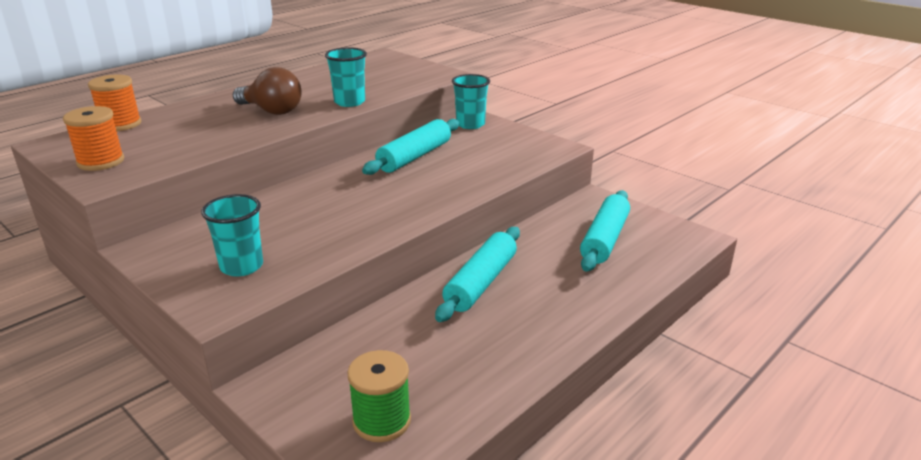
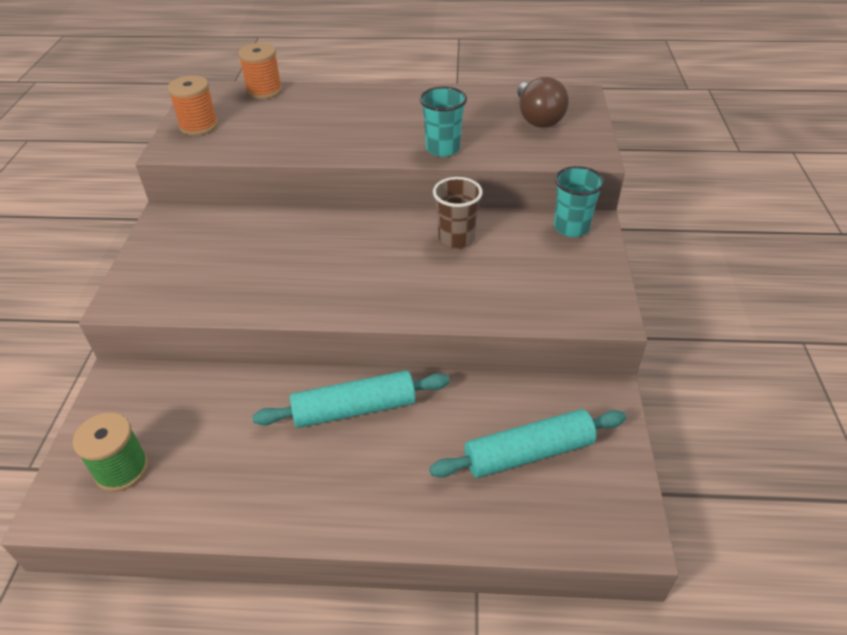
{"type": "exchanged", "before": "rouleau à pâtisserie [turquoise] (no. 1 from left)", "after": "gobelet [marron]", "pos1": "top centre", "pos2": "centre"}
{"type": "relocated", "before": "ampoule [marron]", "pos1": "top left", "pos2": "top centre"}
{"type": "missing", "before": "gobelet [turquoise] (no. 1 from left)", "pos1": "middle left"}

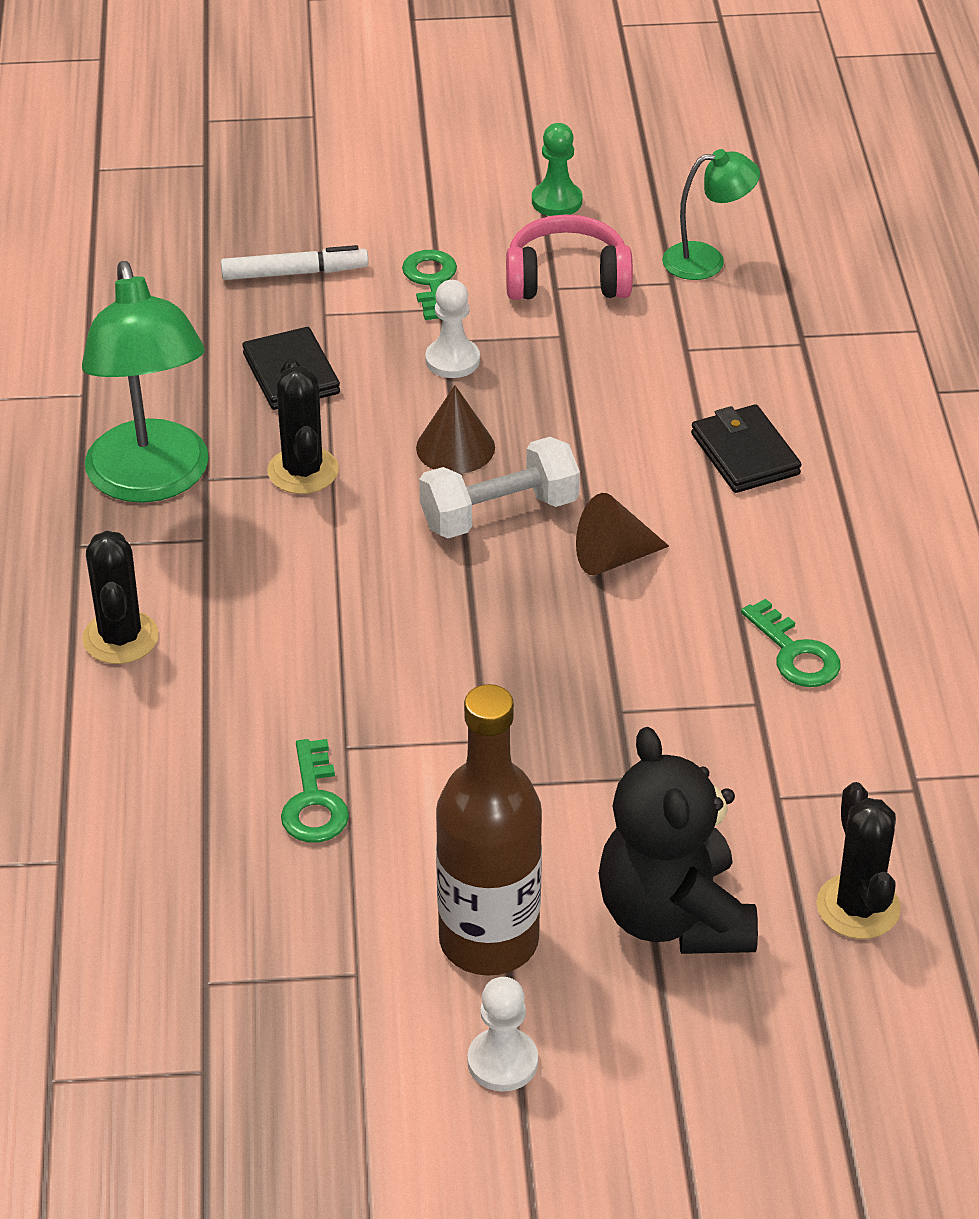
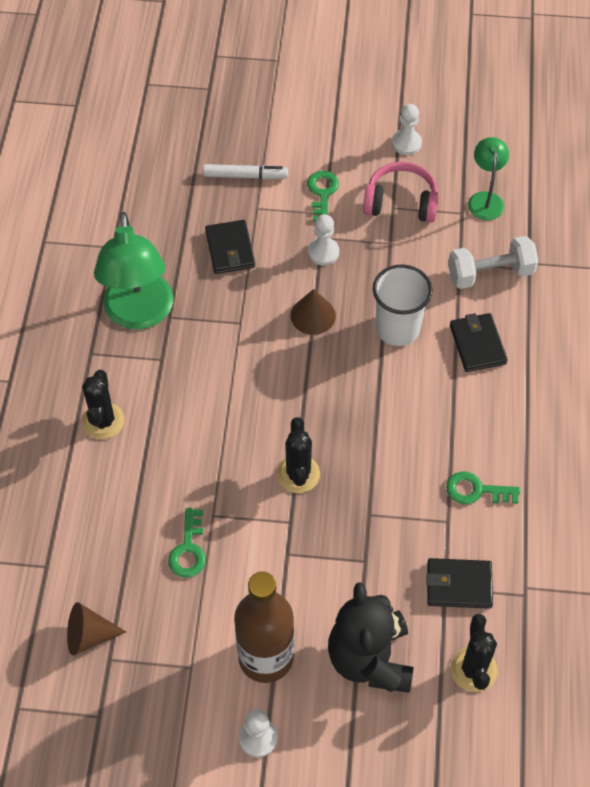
{"type": "relocated", "before": "cône [marron] (no. 2 from left in the first image)", "after": "cône [marron] (no. 1 from left)", "pos1": "centre", "pos2": "bottom left"}
{"type": "relocated", "before": "cactus [noir] (no. 2 from left)", "pos1": "middle left", "pos2": "centre"}
{"type": "appeared", "after": "gobelet [blanc]", "pos2": "middle right"}
{"type": "colour", "before": "pion [vert]", "after": "pion [blanc] (no. 3 from left)", "pos1": "top centre", "pos2": "top right"}
{"type": "appeared", "after": "portefeuille [noir] (no. 2 from left)", "pos2": "bottom right"}
{"type": "spun", "before": "clé [vert] (no. 3 from left)", "pos1": "middle right", "pos2": "middle right", "turn": 120}
{"type": "relocated", "before": "haltère [blanc]", "pos1": "centre", "pos2": "top right"}
{"type": "spun", "before": "lampe [vert] (no. 2 from left)", "pos1": "top right", "pos2": "top right", "turn": -90}

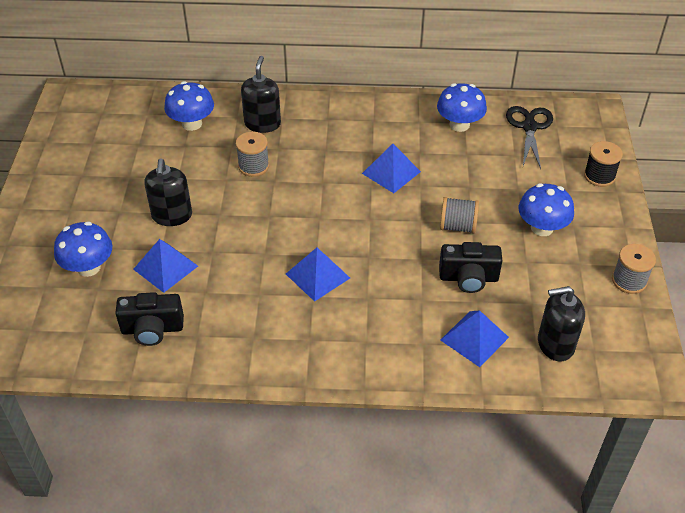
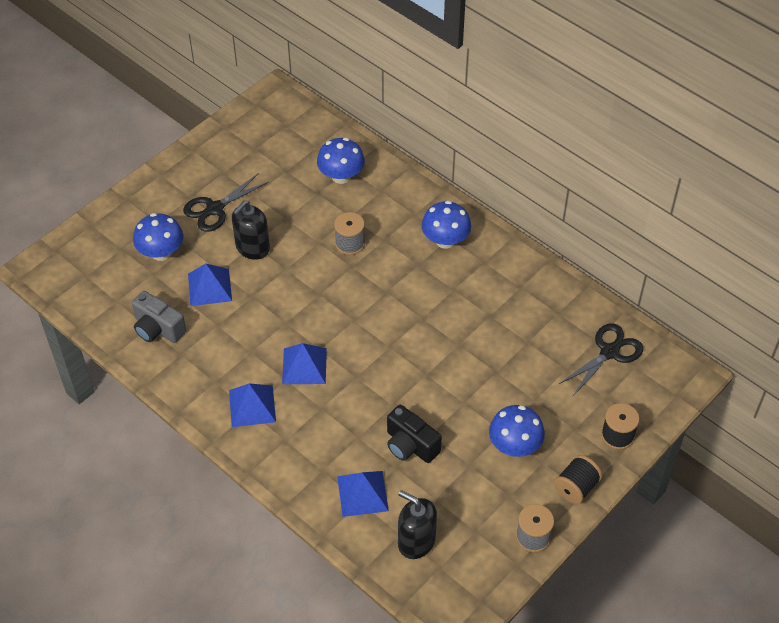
{"type": "colour", "before": "appareil photo [noir] (no. 1 from left)", "after": "appareil photo [gris]", "pos1": "middle left", "pos2": "middle left"}
{"type": "appeared", "after": "ciseaux [noir] (no. 1 from left)", "pos2": "top left"}
{"type": "relocated", "before": "pyramide [bleu] (no. 3 from left in the first image)", "after": "pyramide [bleu] (no. 2 from left)", "pos1": "top centre", "pos2": "middle left"}
{"type": "relocated", "before": "champignon [bleu] (no. 3 from left)", "pos1": "top right", "pos2": "centre"}
{"type": "appeared", "after": "bobine [noir] (no. 1 from left)", "pos2": "bottom right"}
{"type": "missing", "before": "distributeur de savon [noir] (no. 2 from left)", "pos1": "top centre"}
{"type": "missing", "before": "bobine [gris] (no. 2 from left)", "pos1": "middle right"}

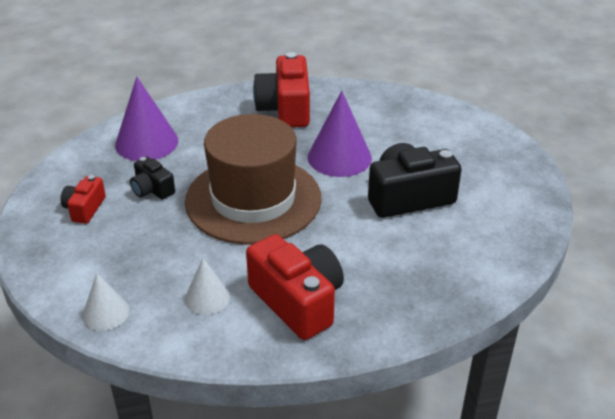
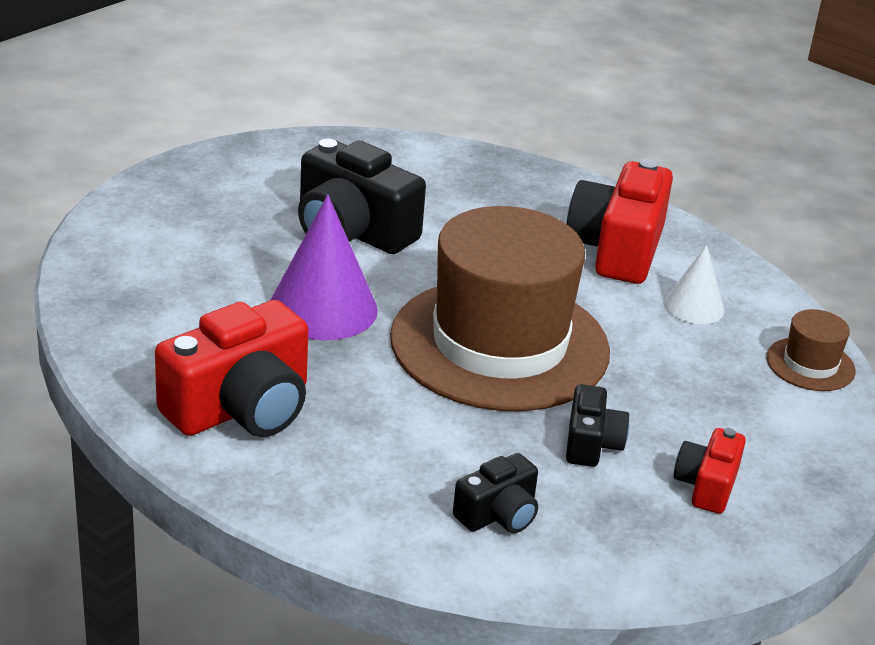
{"type": "exchanged", "before": "cône [violet] (no. 1 from left)", "after": "appareil photo [noir] (no. 2 from left)", "pos1": "top left", "pos2": "bottom centre"}
{"type": "spun", "before": "appareil photo [rouge] (no. 1 from left in the first image)", "pos1": "middle left", "pos2": "bottom right", "turn": 135}
{"type": "exchanged", "before": "cône [blanc] (no. 1 from left)", "after": "chapeau [marron] (no. 2 from left)", "pos1": "bottom left", "pos2": "middle right"}

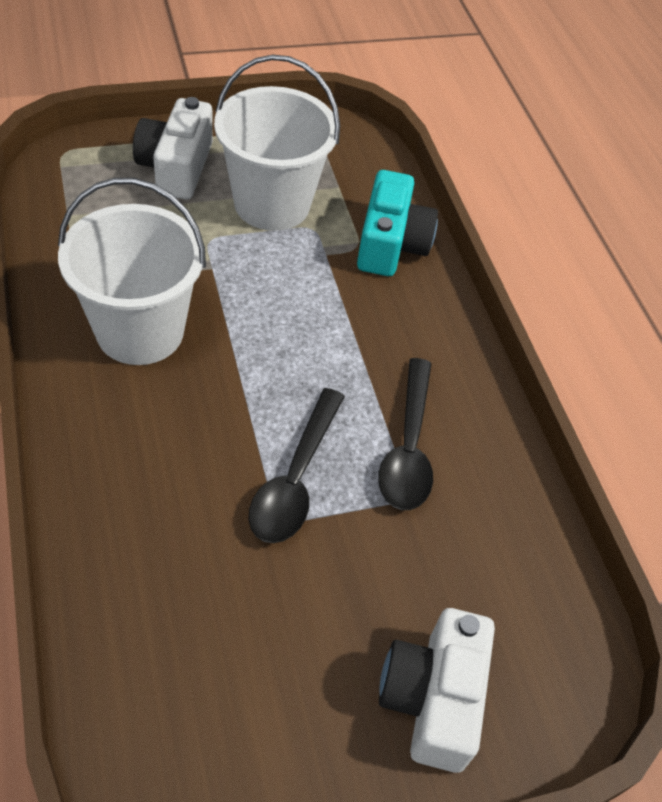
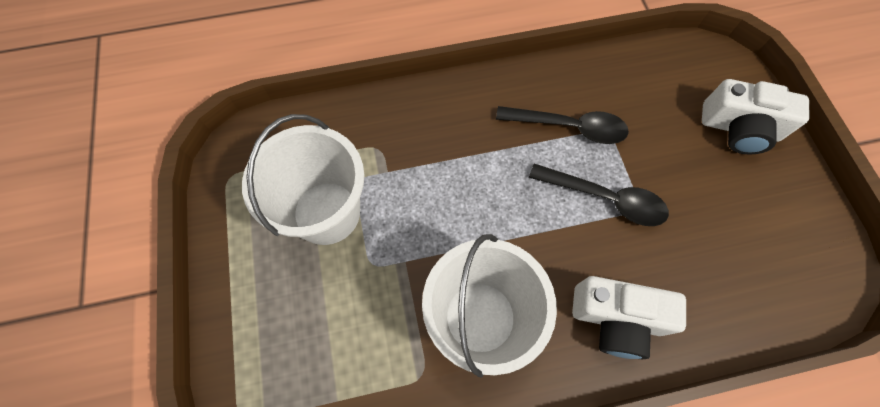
{"type": "relocated", "before": "appareil photo [blanc] (no. 1 from left)", "pos1": "top left", "pos2": "bottom right"}
{"type": "missing", "before": "appareil photo [turquoise]", "pos1": "top centre"}

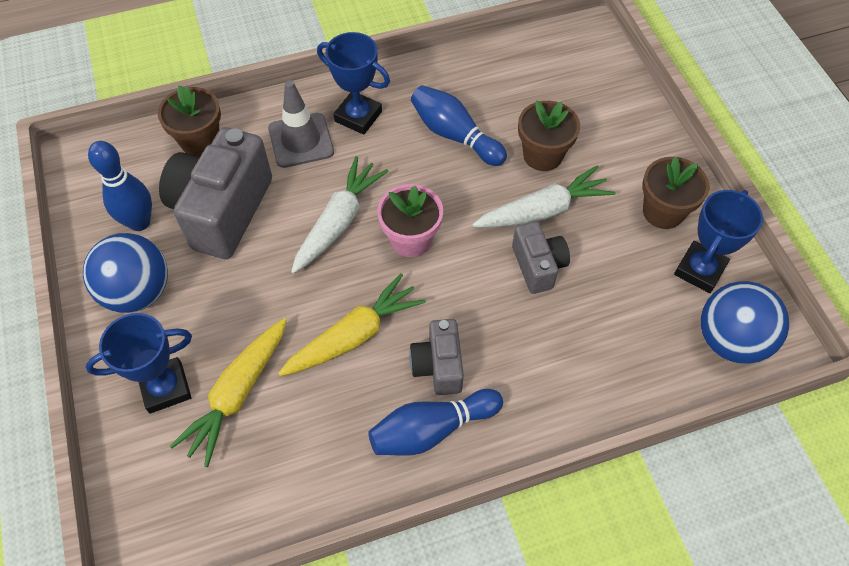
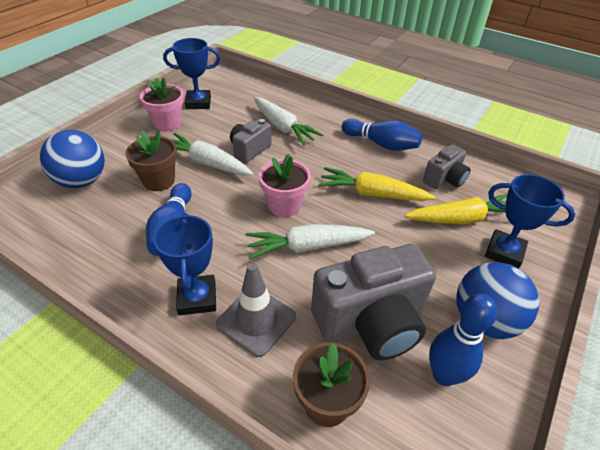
{"type": "relocated", "before": "balle [bleu] (no. 2 from left in the first image)", "after": "balle [bleu] (no. 1 from left)", "pos1": "middle right", "pos2": "middle left"}
{"type": "colour", "before": "pot de fleurs [marron] (no. 3 from left)", "after": "pot de fleurs [rose] (no. 1 from left)", "pos1": "middle right", "pos2": "top left"}
{"type": "appeared", "after": "carotte [blanc] (no. 2 from left)", "pos2": "top centre"}
{"type": "relocated", "before": "appareil photo [gris] (no. 2 from left in the first image)", "after": "appareil photo [gris] (no. 3 from left)", "pos1": "centre", "pos2": "middle right"}

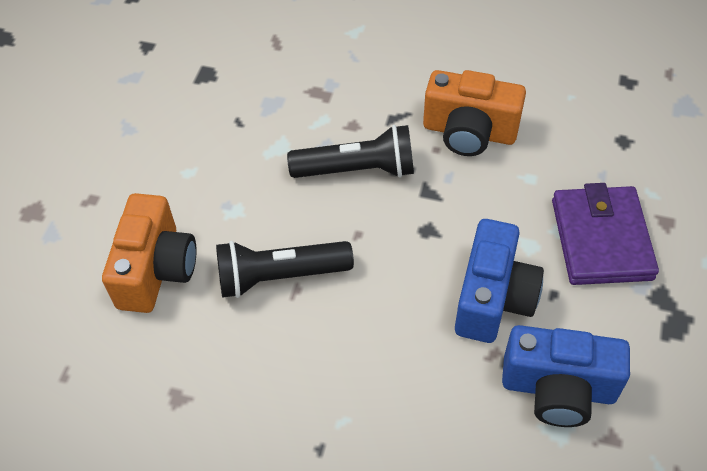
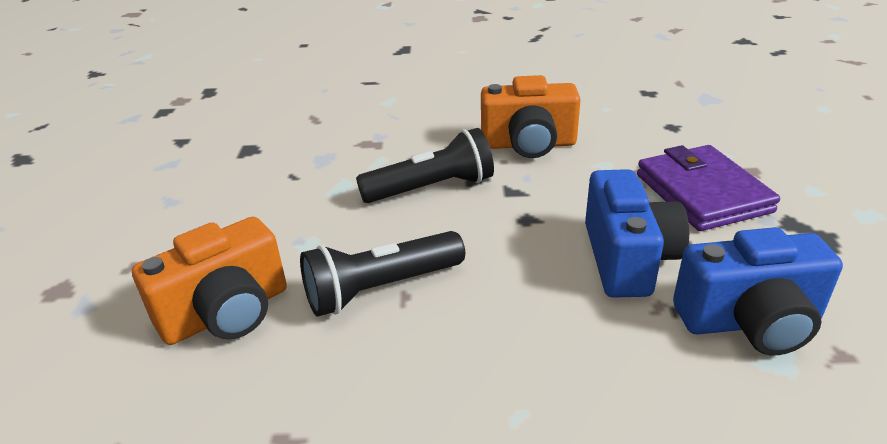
{"type": "spun", "before": "appareil photo [orange] (no. 1 from left)", "pos1": "middle left", "pos2": "middle left", "turn": 60}

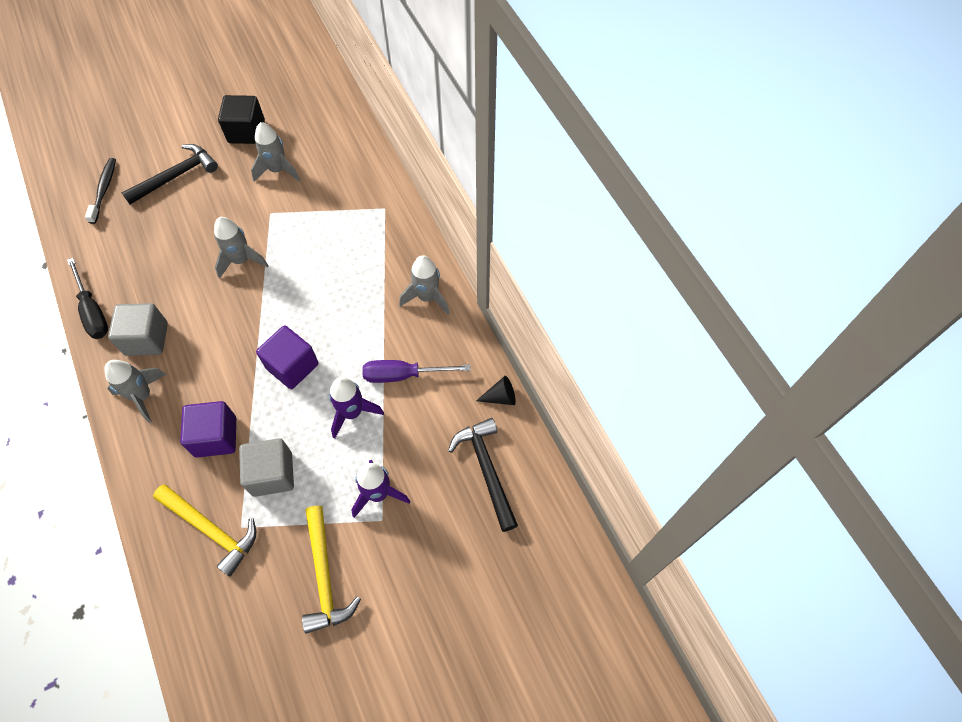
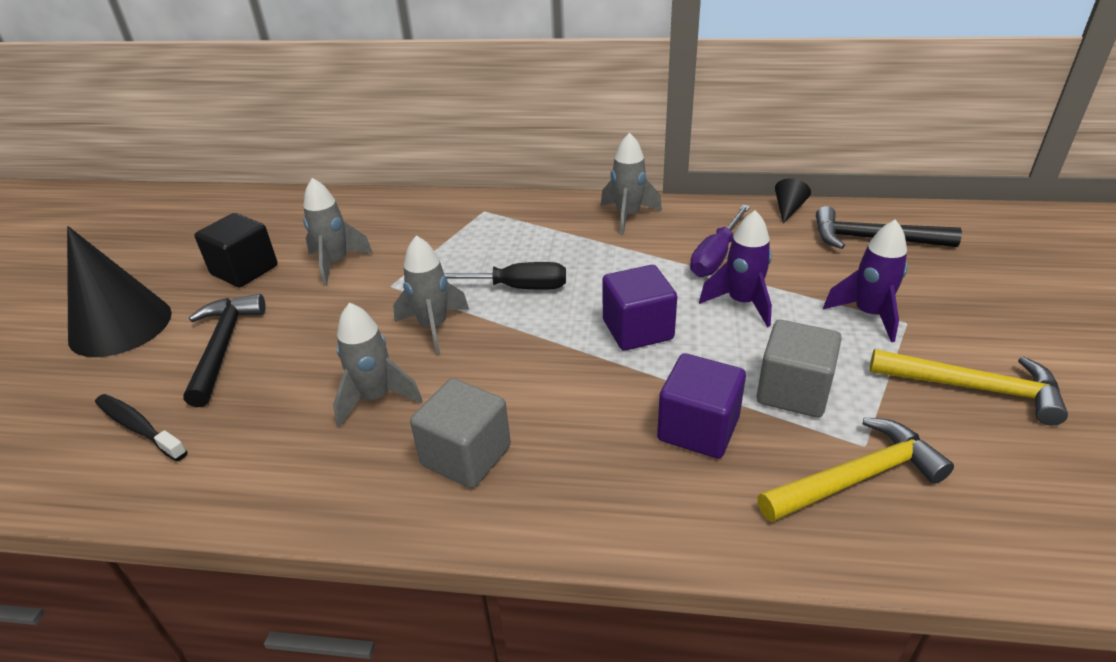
{"type": "appeared", "after": "cône [noir] (no. 1 from left)", "pos2": "middle left"}
{"type": "relocated", "before": "fusée [gris] (no. 1 from left in the first image)", "after": "fusée [gris] (no. 2 from left)", "pos1": "middle left", "pos2": "centre"}
{"type": "relocated", "before": "tournevis [noir]", "pos1": "middle left", "pos2": "centre"}

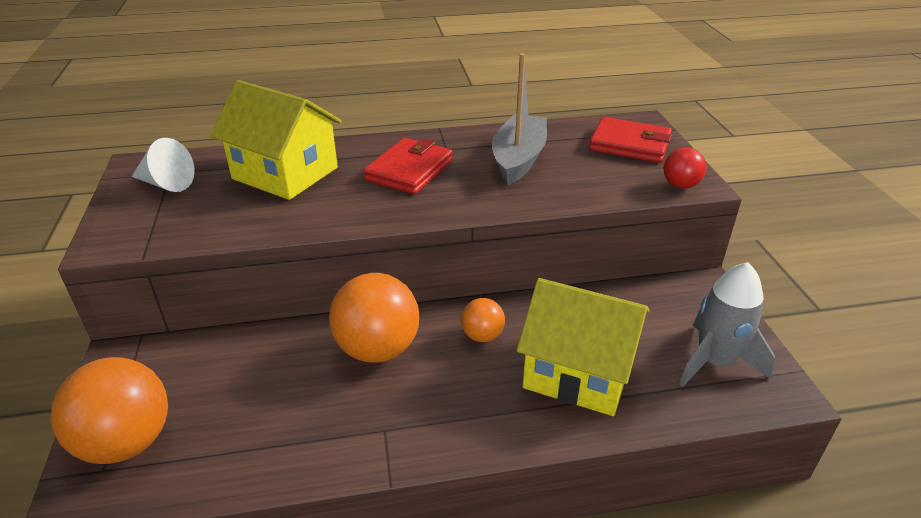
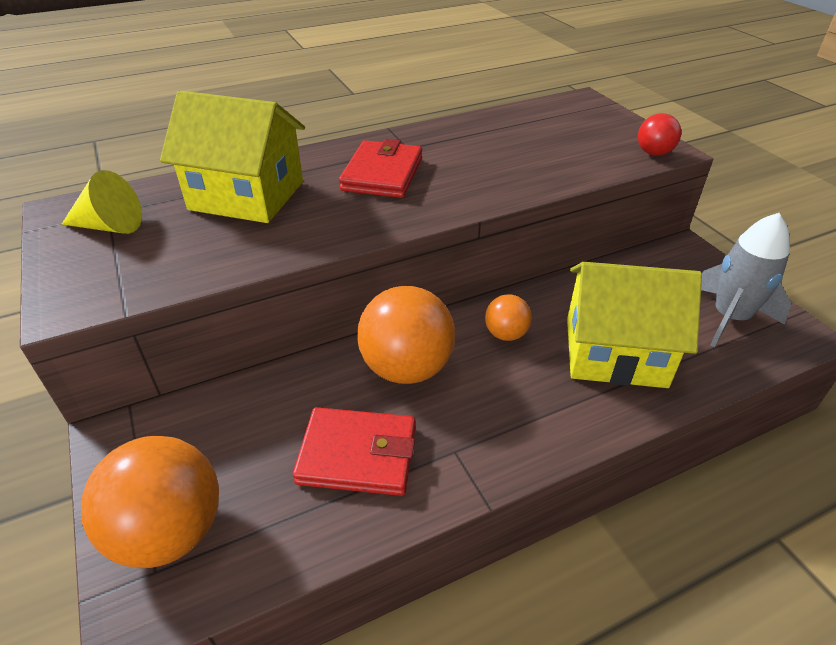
{"type": "colour", "before": "cône [blanc]", "after": "cône [jaune]", "pos1": "top left", "pos2": "top left"}
{"type": "relocated", "before": "portefeuille [rouge] (no. 2 from left in the first image)", "after": "portefeuille [rouge] (no. 1 from left)", "pos1": "top right", "pos2": "bottom centre"}
{"type": "missing", "before": "bateau [gris]", "pos1": "top centre"}

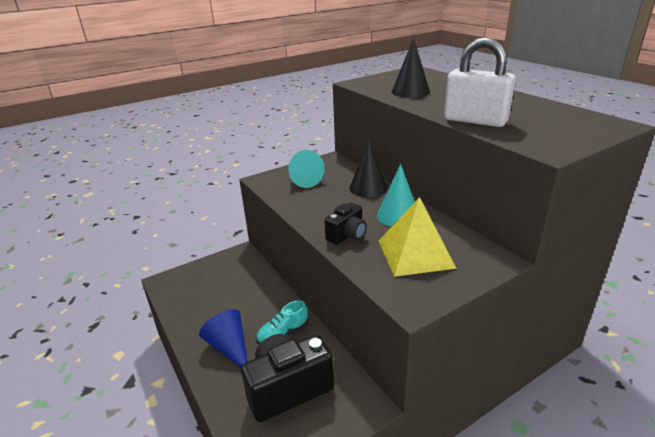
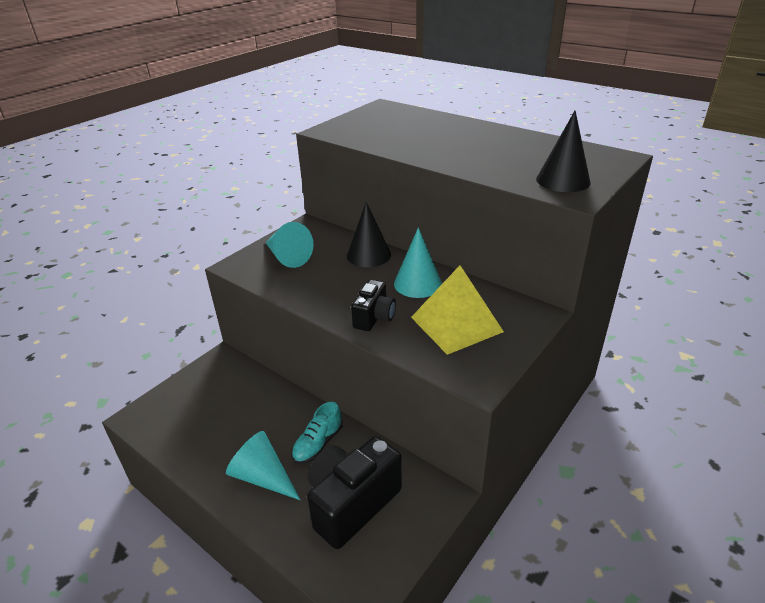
{"type": "colour", "before": "cône [bleu]", "after": "cône [turquoise] (no. 1 from left)", "pos1": "bottom centre", "pos2": "bottom centre"}
{"type": "relocated", "before": "cône [noir] (no. 2 from left)", "pos1": "top centre", "pos2": "top right"}
{"type": "missing", "before": "cadenas [blanc]", "pos1": "top right"}

